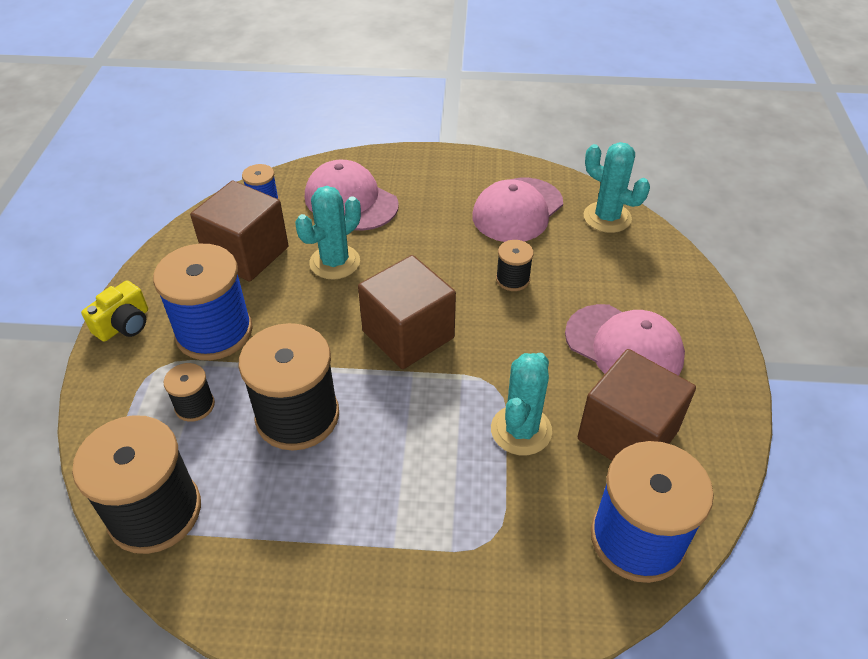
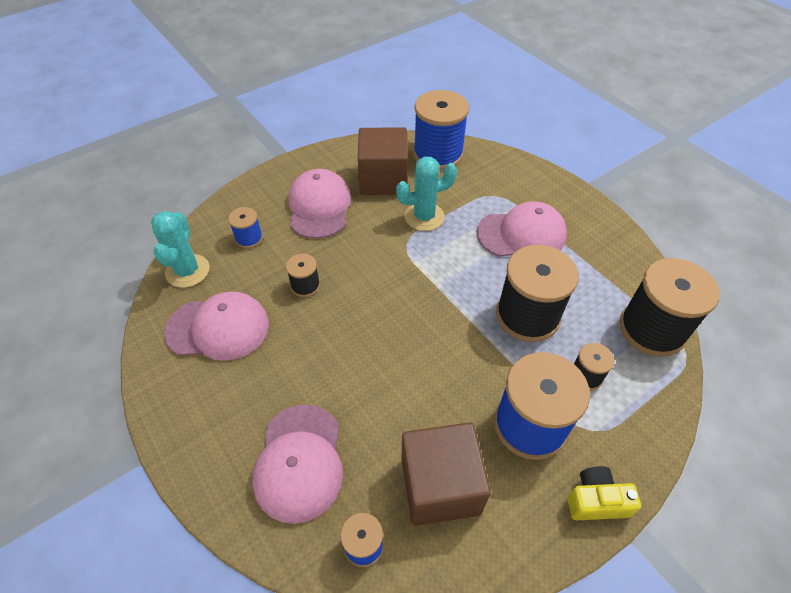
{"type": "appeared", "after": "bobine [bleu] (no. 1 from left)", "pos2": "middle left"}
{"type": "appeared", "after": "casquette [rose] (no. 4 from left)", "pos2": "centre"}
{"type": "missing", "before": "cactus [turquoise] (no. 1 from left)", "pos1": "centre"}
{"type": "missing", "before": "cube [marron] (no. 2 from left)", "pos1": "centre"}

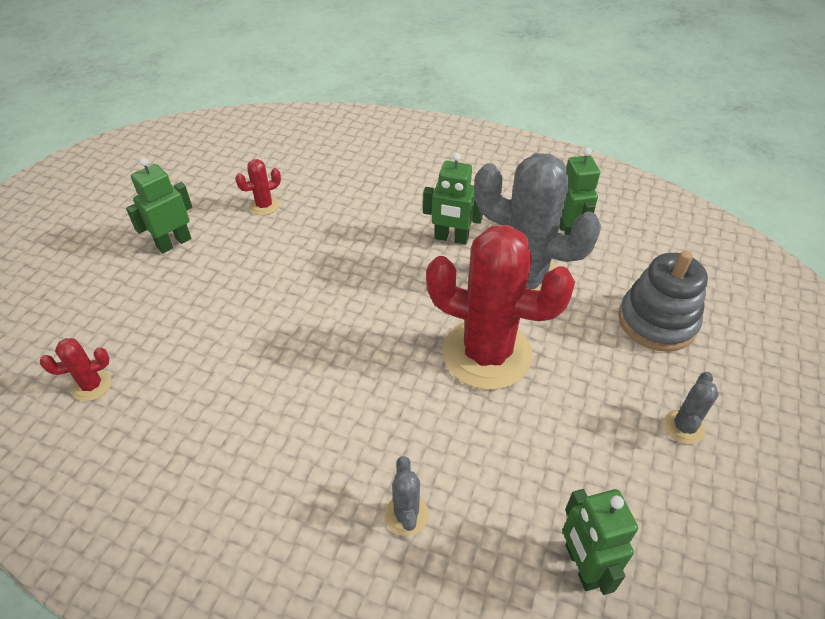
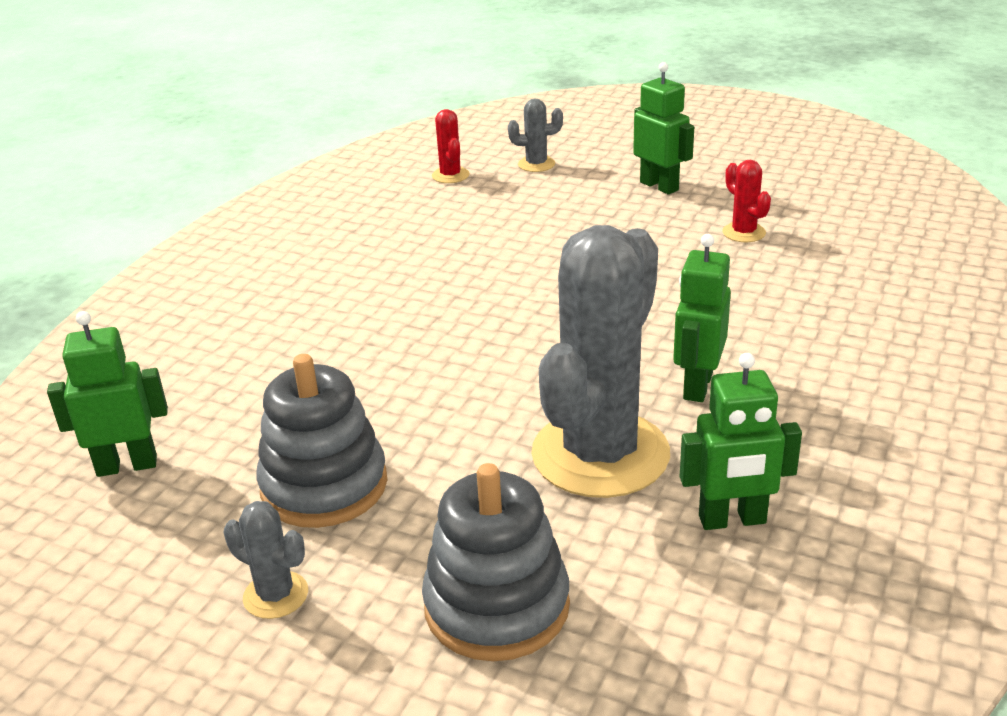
{"type": "appeared", "after": "jouet à empiler [gris] (no. 1 from left)", "pos2": "middle left"}
{"type": "relocated", "before": "cactus [gris] (no. 1 from left in the first image)", "after": "cactus [gris] (no. 2 from left)", "pos1": "bottom centre", "pos2": "top centre"}
{"type": "missing", "before": "cactus [rouge] (no. 3 from left)", "pos1": "centre"}

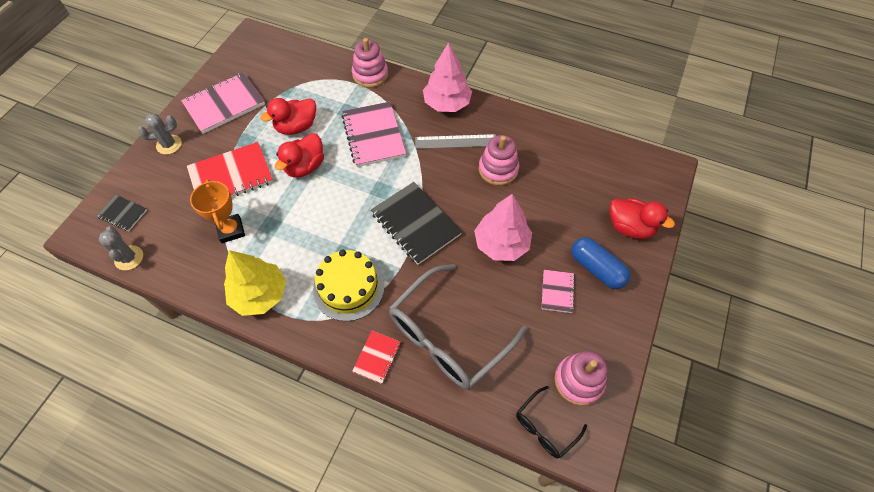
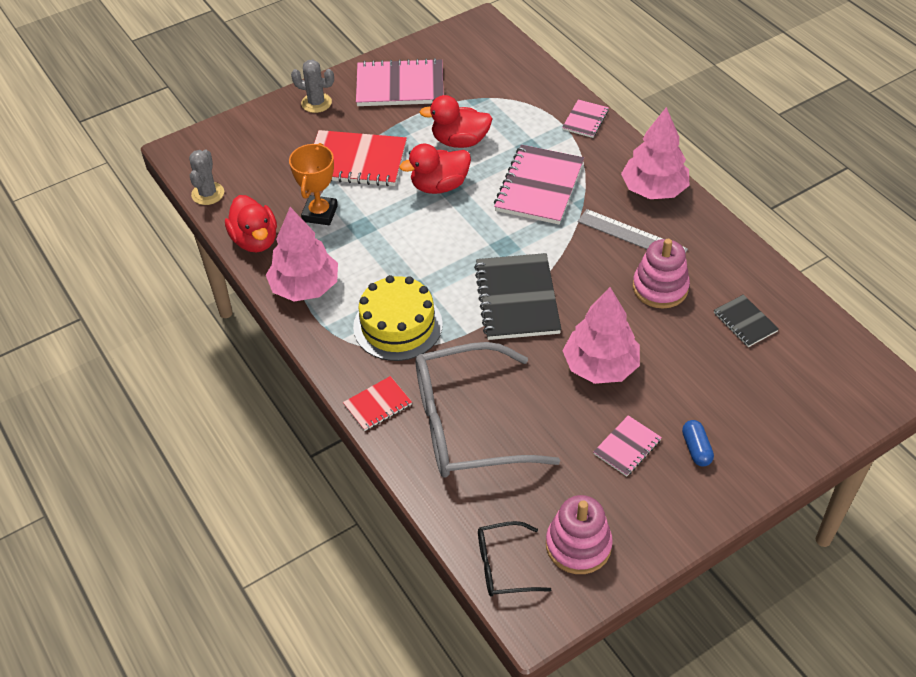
{"type": "relocated", "before": "canard [rouge] (no. 3 from left in the first image)", "after": "canard [rouge] (no. 1 from left)", "pos1": "middle right", "pos2": "top left"}
{"type": "colour", "before": "arbre [jaune]", "after": "arbre [rose] (no. 1 from left)", "pos1": "middle left", "pos2": "middle left"}
{"type": "exchanged", "before": "jouet à empiler [rose] (no. 1 from left)", "after": "carnet [rose] (no. 3 from left)", "pos1": "top centre", "pos2": "top centre"}
{"type": "size", "before": "gélule [bleu]", "pos1": "middle right", "pos2": "middle right", "scale": 0.57}
{"type": "relocated", "before": "carnet [noir] (no. 1 from left in the first image)", "after": "carnet [noir] (no. 2 from left)", "pos1": "middle left", "pos2": "middle right"}

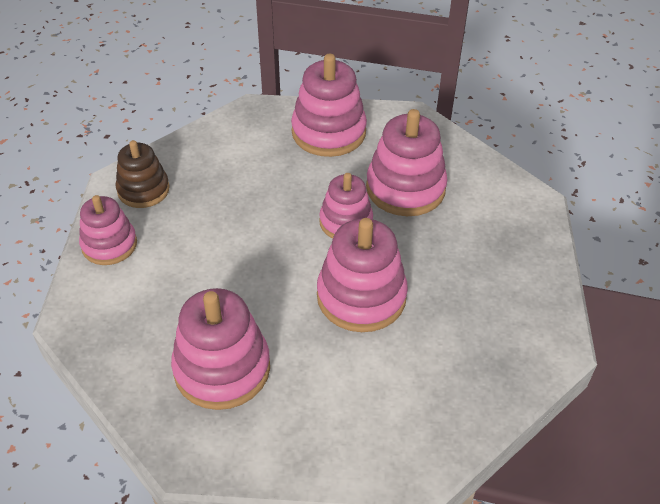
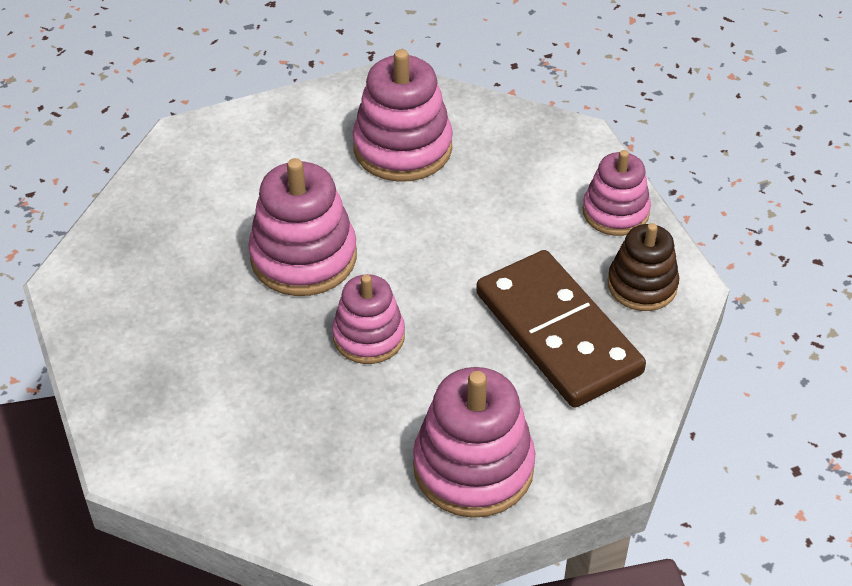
{"type": "appeared", "after": "domino [marron]", "pos2": "centre"}
{"type": "missing", "before": "jouet à empiler [rose] (no. 6 from left)", "pos1": "top centre"}

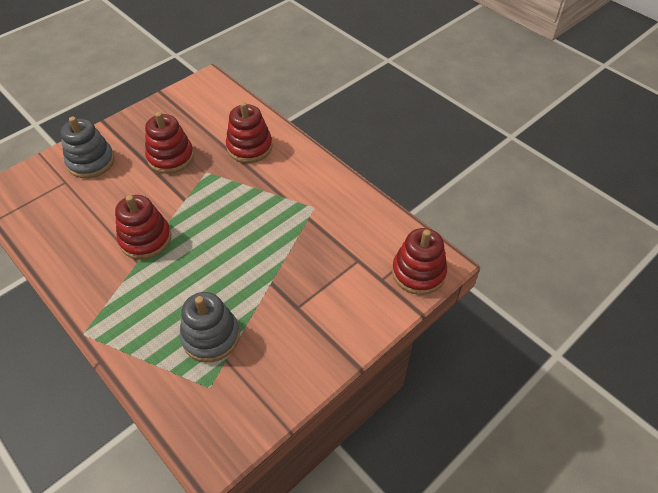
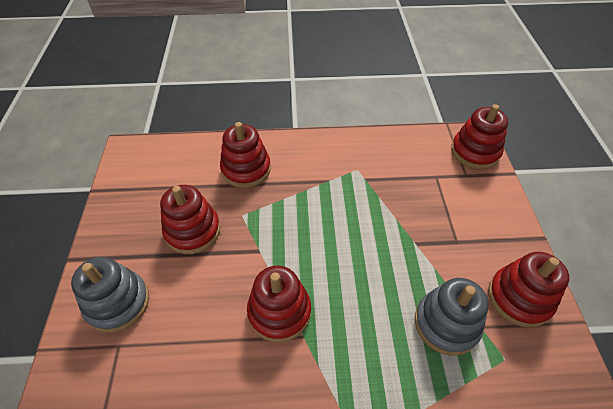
{"type": "appeared", "after": "jouet à empiler [rouge] (no. 5 from left)", "pos2": "bottom right"}

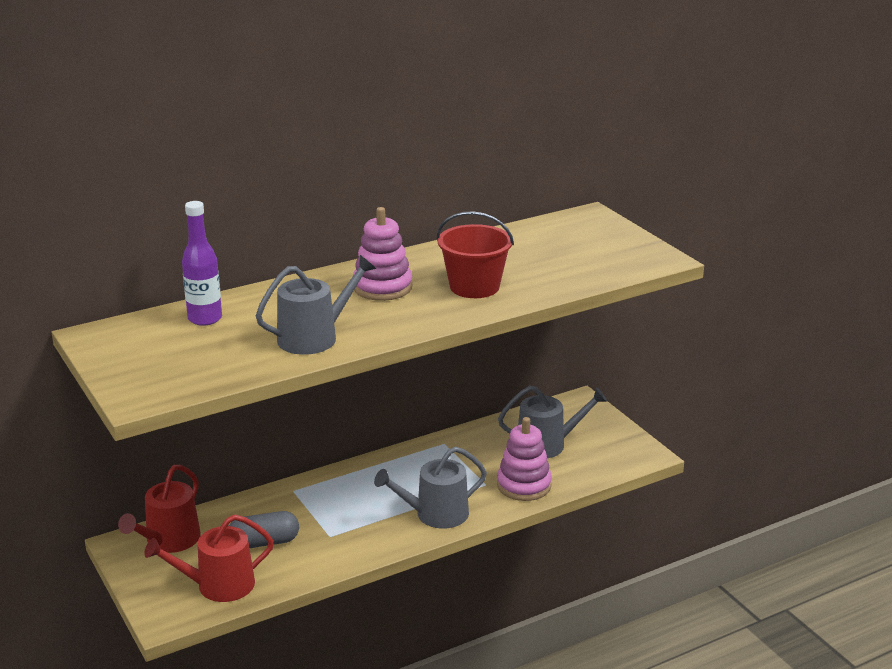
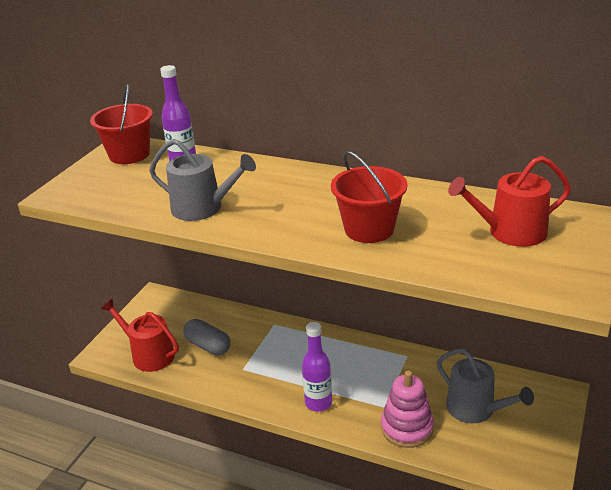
{"type": "appeared", "after": "seau [rouge] (no. 1 from left)", "pos2": "top left"}
{"type": "exchanged", "before": "arrosoir [gris] (no. 2 from left)", "after": "bouteille [violet] (no. 2 from left)", "pos1": "bottom centre", "pos2": "bottom centre"}
{"type": "relocated", "before": "arrosoir [rouge] (no. 1 from left in the first image)", "after": "arrosoir [rouge] (no. 2 from left)", "pos1": "bottom left", "pos2": "middle right"}
{"type": "missing", "before": "jouet à empiler [rose] (no. 1 from left)", "pos1": "centre"}

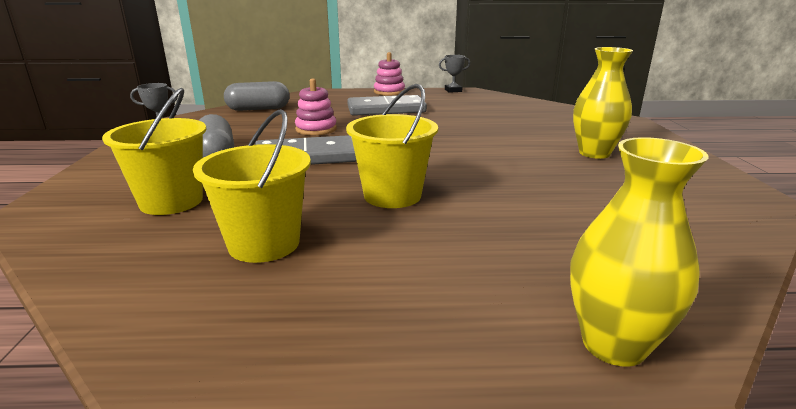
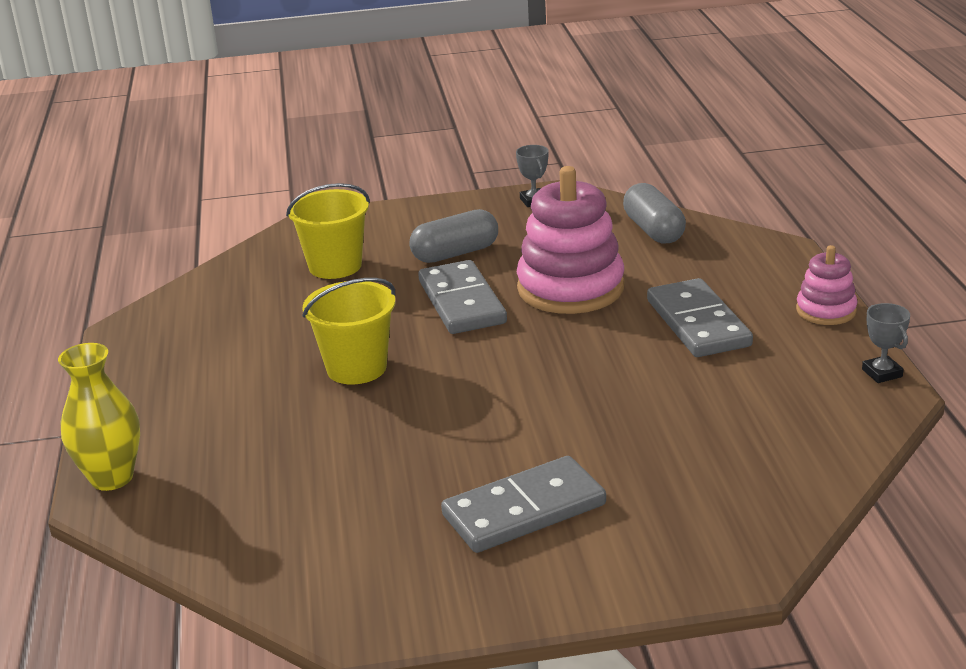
{"type": "exchanged", "before": "vase [jaune] (no. 1 from left)", "after": "domino [gris] (no. 2 from left)", "pos1": "top right", "pos2": "bottom centre"}
{"type": "size", "before": "jouet à empiler [rose] (no. 1 from left)", "pos1": "top centre", "pos2": "centre", "scale": 1.9}
{"type": "missing", "before": "seau [jaune] (no. 2 from left)", "pos1": "middle left"}

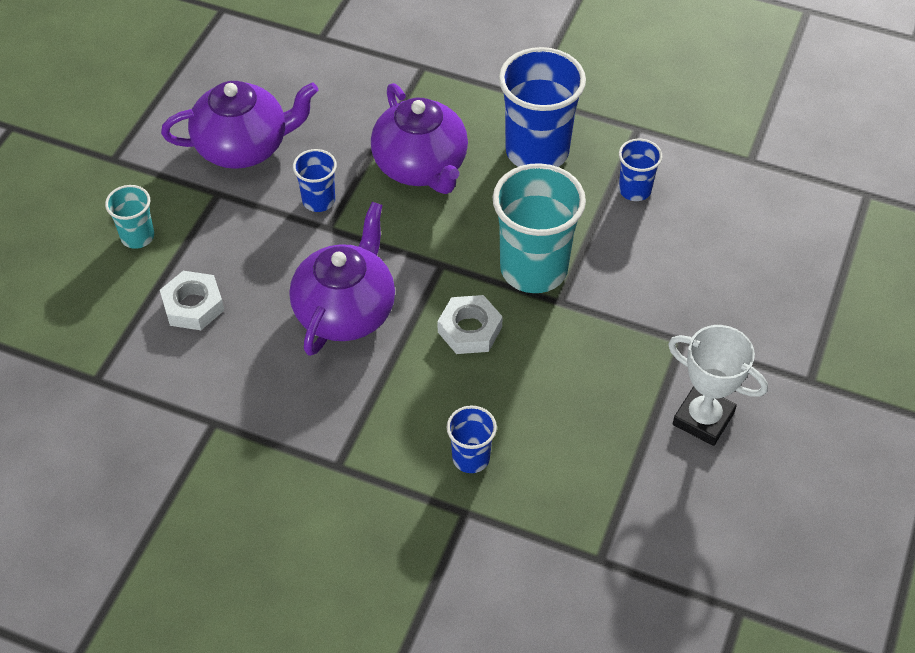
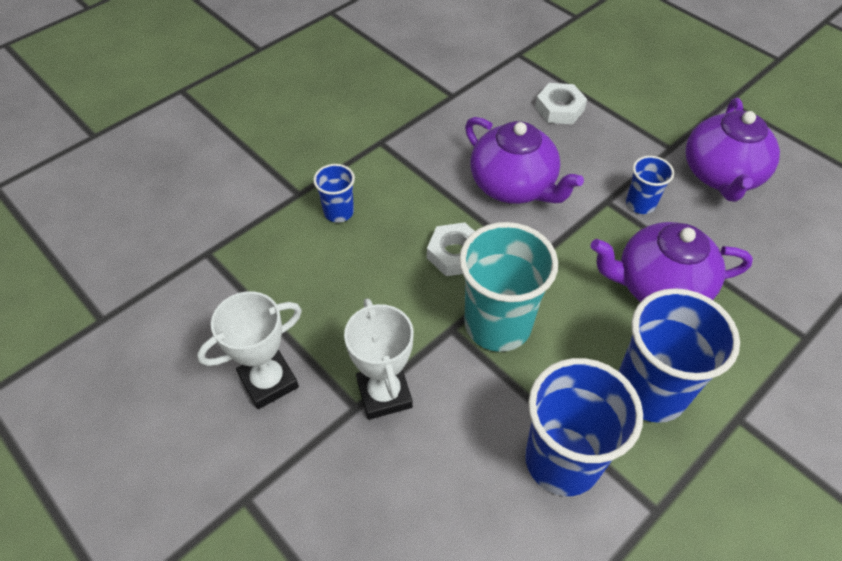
{"type": "appeared", "after": "trophée [blanc] (no. 2 from left)", "pos2": "centre"}
{"type": "size", "before": "gobelet [bleu] (no. 4 from left in the first image)", "pos1": "top right", "pos2": "bottom right", "scale": 1.98}
{"type": "missing", "before": "gobelet [turquoise] (no. 1 from left)", "pos1": "top left"}

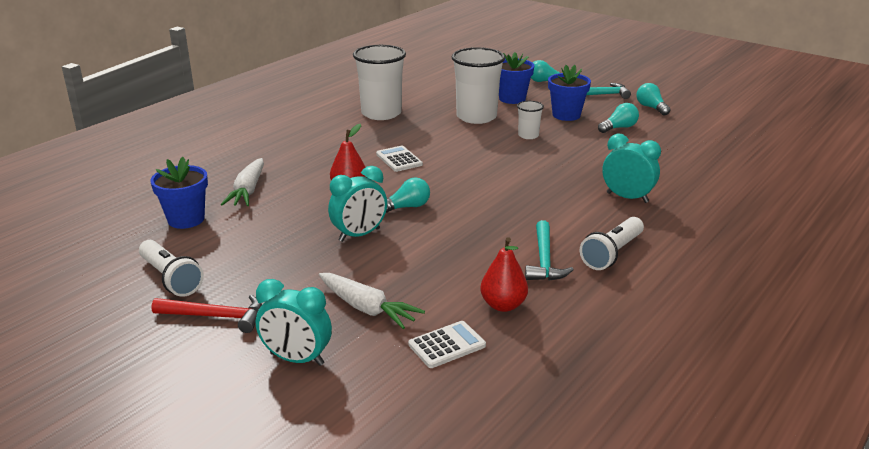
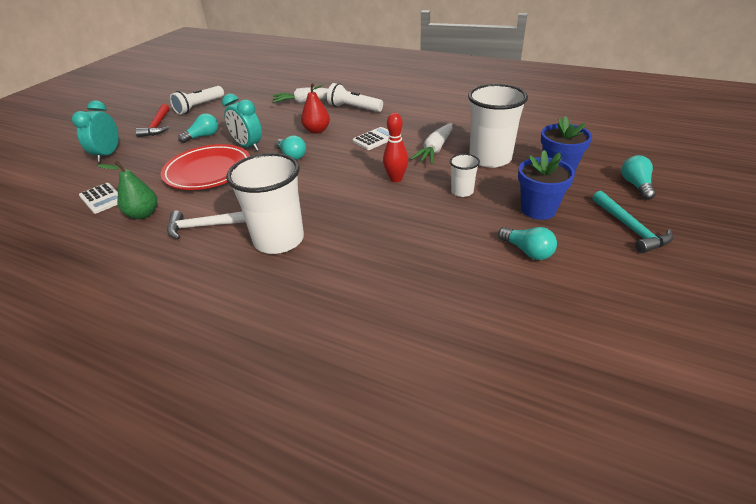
{"type": "colour", "before": "poire [rouge] (no. 2 from left)", "after": "poire [vert]", "pos1": "centre", "pos2": "middle left"}
{"type": "appeared", "after": "assiette [rouge]", "pos2": "top left"}
{"type": "colour", "before": "marteau [turquoise] (no. 1 from left)", "after": "marteau [blanc]", "pos1": "centre", "pos2": "middle left"}
{"type": "relocated", "before": "ampoule [turquoise] (no. 4 from left in the first image)", "after": "ampoule [turquoise] (no. 1 from left)", "pos1": "top right", "pos2": "top left"}
{"type": "relocated", "before": "gobelet [blanc] (no. 1 from left)", "pos1": "top centre", "pos2": "centre"}
{"type": "relocated", "before": "lampe de poche [blanc] (no. 2 from left)", "pos1": "middle right", "pos2": "top centre"}
{"type": "appeared", "after": "quille [rouge]", "pos2": "top centre"}
{"type": "relocated", "before": "carotte [blanc] (no. 2 from left)", "pos1": "bottom centre", "pos2": "top centre"}
{"type": "missing", "before": "pot de fleurs [bleu] (no. 1 from left)", "pos1": "middle left"}
{"type": "missing", "before": "réveil [turquoise] (no. 3 from left)", "pos1": "middle right"}

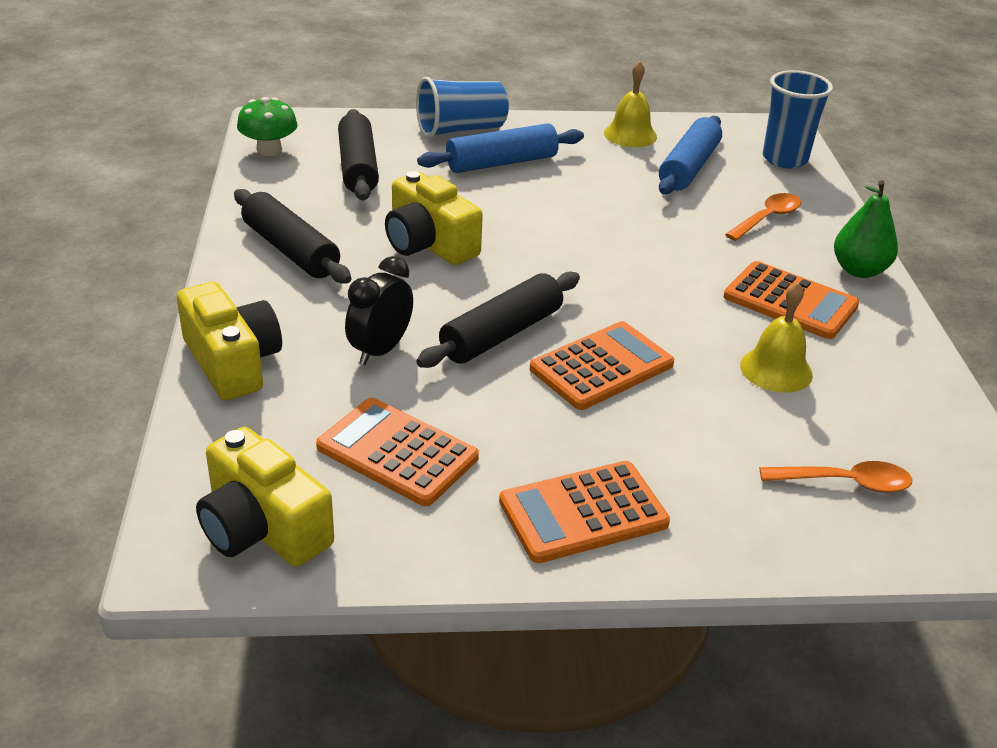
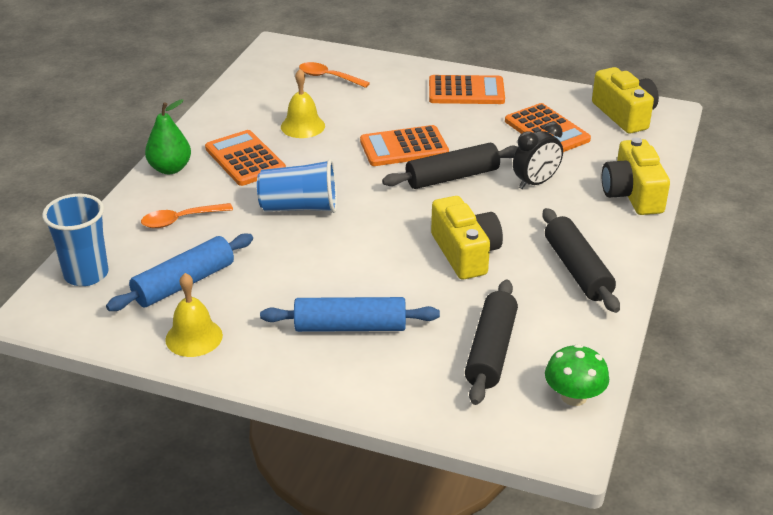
{"type": "relocated", "before": "gobelet [bleu] (no. 1 from left in the first image)", "after": "gobelet [bleu] (no. 2 from left)", "pos1": "top centre", "pos2": "centre"}

